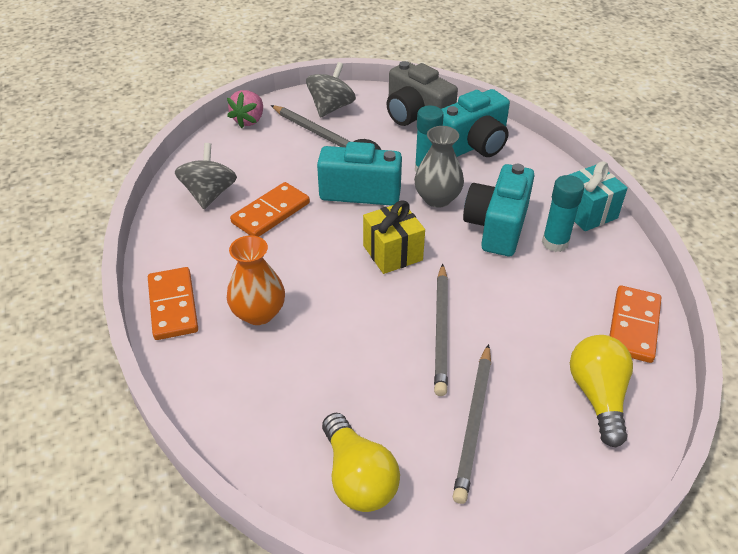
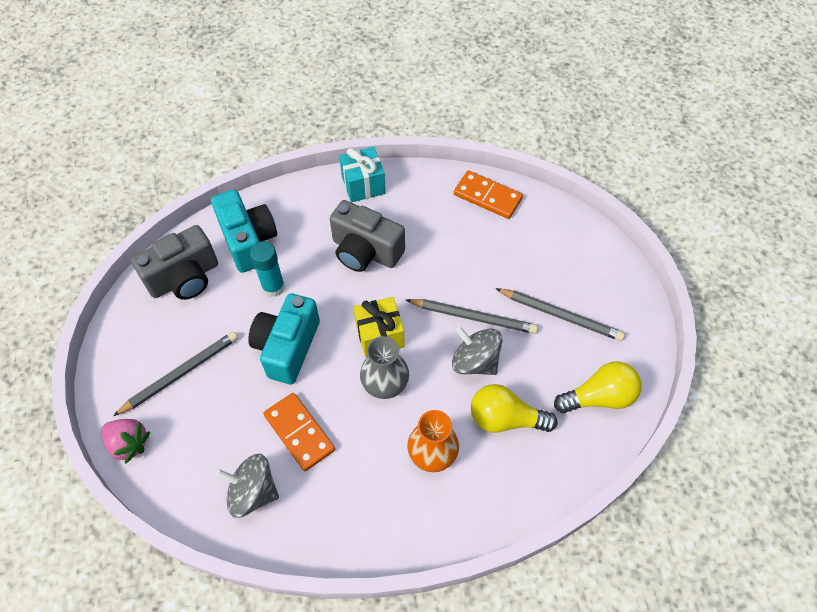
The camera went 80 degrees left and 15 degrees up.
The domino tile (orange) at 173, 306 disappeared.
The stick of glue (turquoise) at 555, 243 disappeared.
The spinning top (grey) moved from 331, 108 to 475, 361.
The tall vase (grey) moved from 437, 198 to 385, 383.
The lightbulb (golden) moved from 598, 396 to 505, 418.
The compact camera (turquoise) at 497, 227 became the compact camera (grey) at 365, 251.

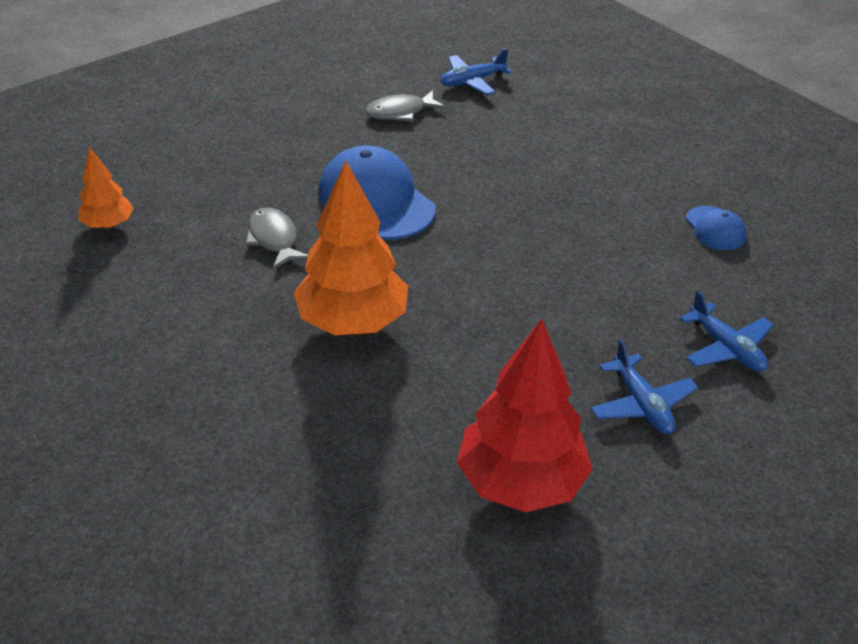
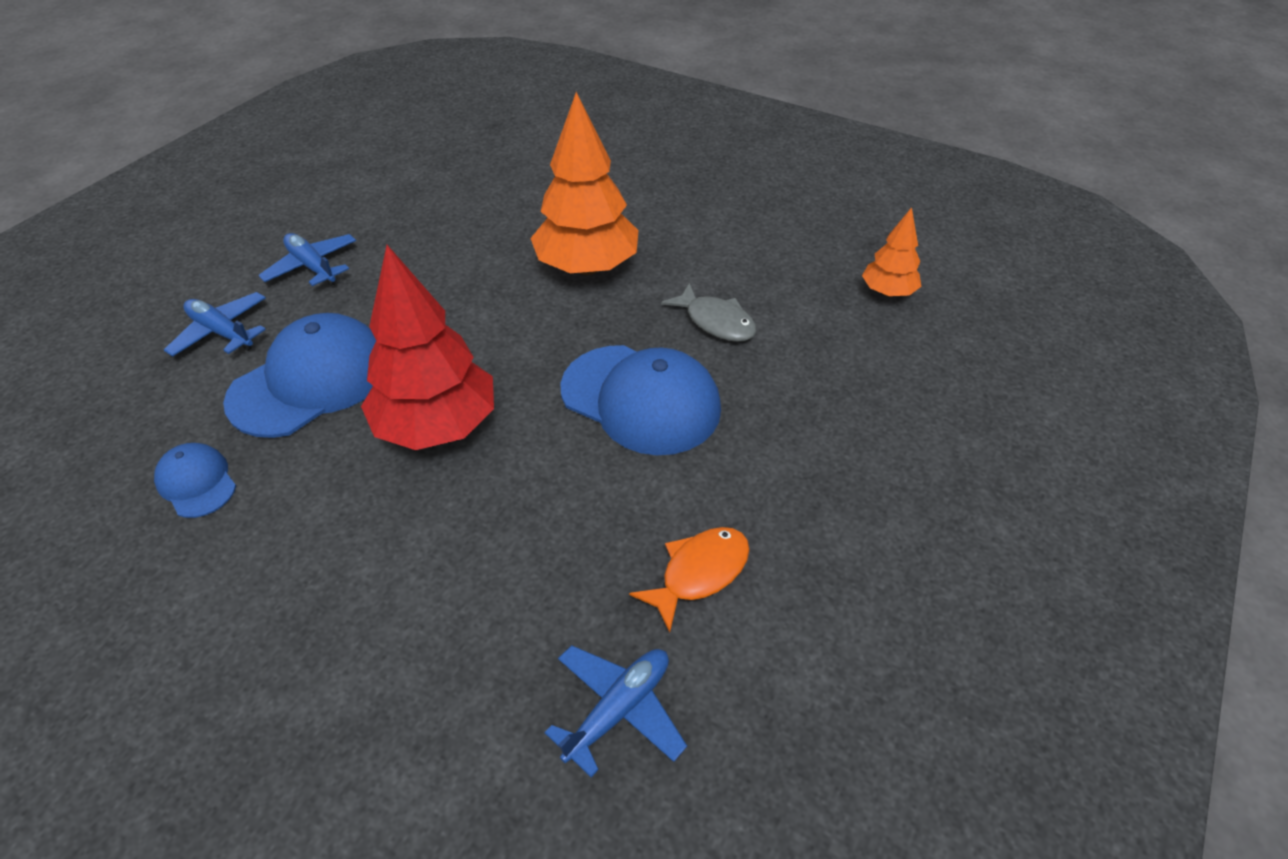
The camera went 160 degrees right and 5 degrees up.
The cap (cobalt) at 311, 381 appeared.
The tree (crimson) moved from 521, 482 to 437, 427.
The toy fish (grey) at 400, 112 became the toy fish (orange) at 699, 573.

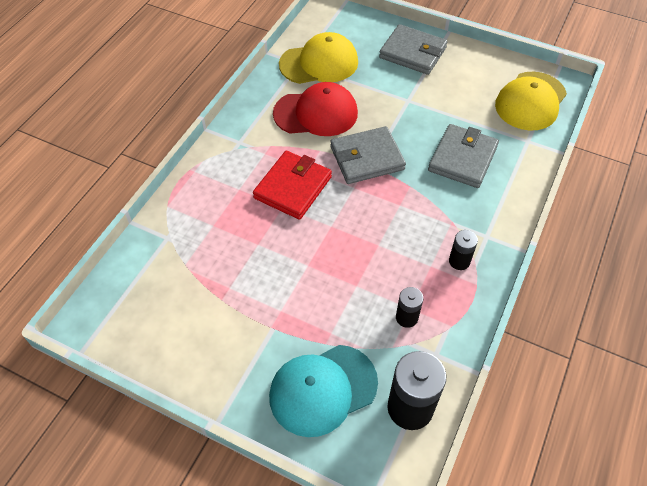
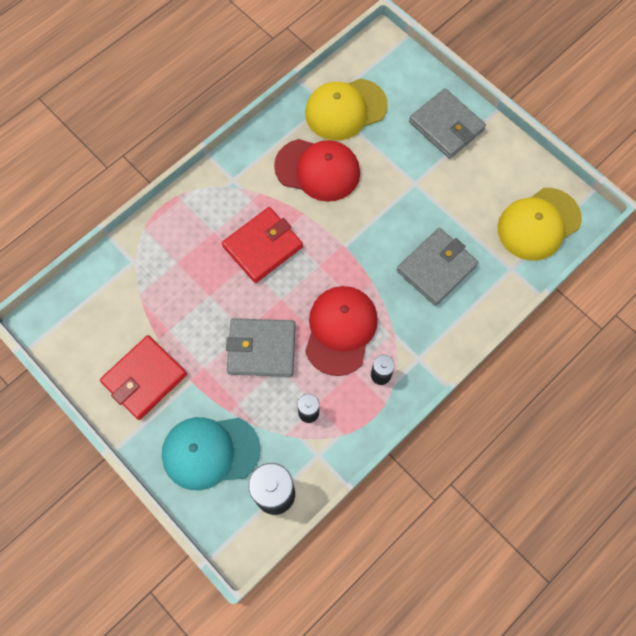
The camera went 20 degrees right and 15 degrees up.
The billfold (crimson) at 144, 378 appeared.
The cap (crimson) at 340, 330 appeared.
The billfold (grey) moved from 367, 158 to 261, 349.
The cap (golden) at 319, 63 turned 150 degrees clockwise.

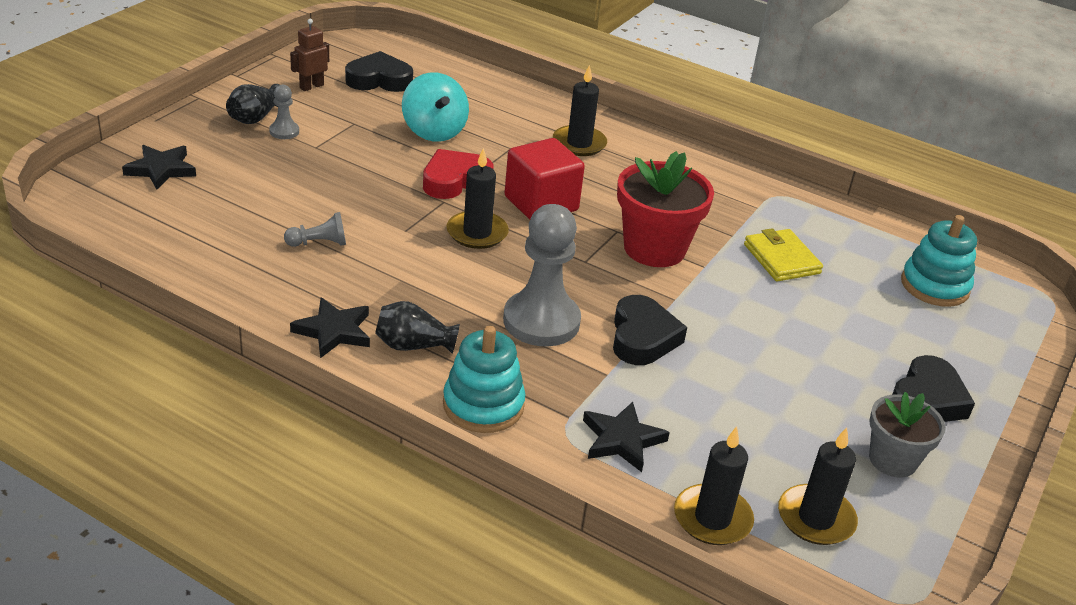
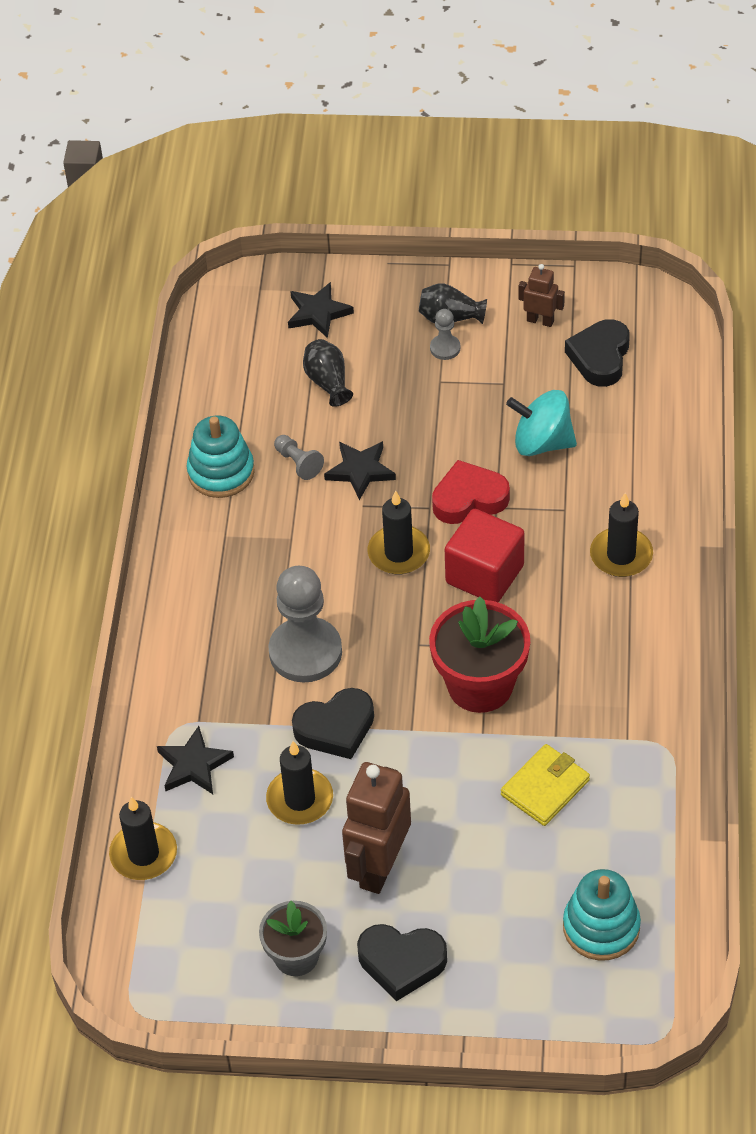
The camera went 70 degrees right and 15 degrees up.
The toy robot (brown) at 379, 867 appeared.
The five-pointed star (jet-black) moved from 334, 331 to 360, 471.
The tall vase (jet-black) moved from 413, 345 to 328, 382.
The stacking toy (turquoise) moved from 483, 405 to 221, 472.
The candle (jet-black) moved from 816, 518 to 300, 799.
The love heart (jet-black) at 379, 80 turned 135 degrees counterclockwise.
The spinning top (turquoise) at 434, 131 turned 60 degrees clockwise.
The love heart (crimson) at 455, 181 turned 45 degrees counterclockwise.

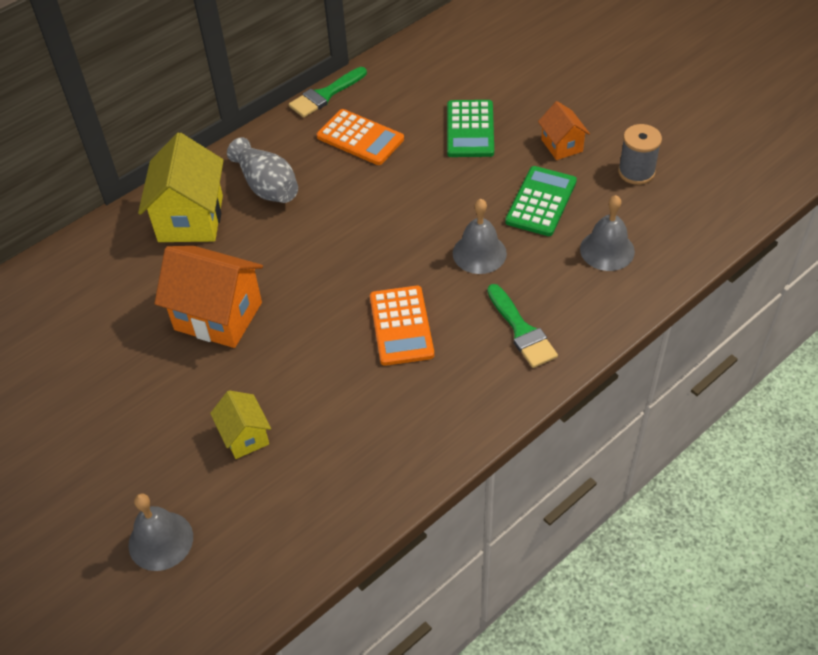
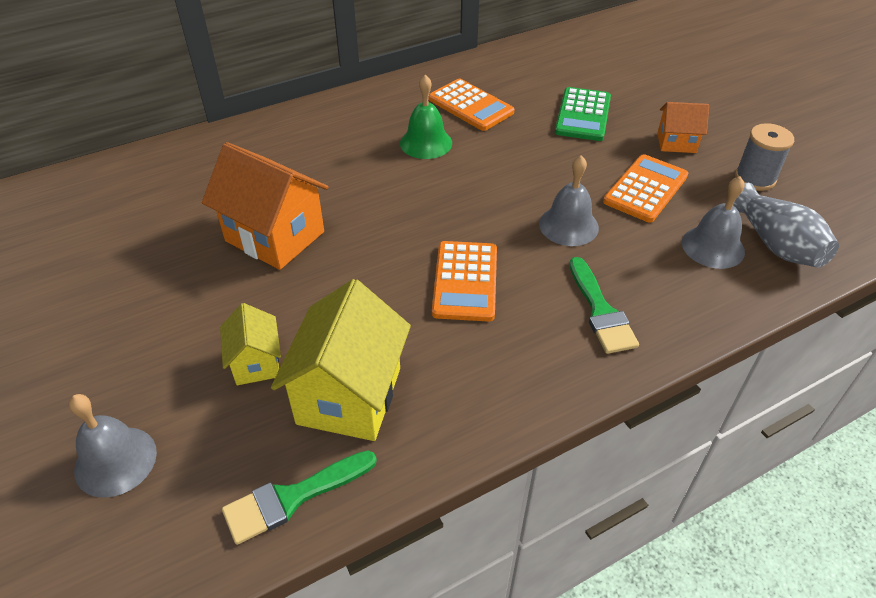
The camera went 10 degrees right and 5 degrees down.
The hand bell (leaf-green) at 426, 143 appeared.
The cottage (golden) moved from 191, 218 to 349, 396.
The tall vase (grey) moved from 267, 186 to 775, 244.
The paintbrush (leaf-green) moved from 325, 95 to 292, 498.
The calculator (leaf-green) at 541, 202 became the calculator (orange) at 645, 189.
The cottage (orange) at 562, 145 turned 75 degrees counterclockwise.

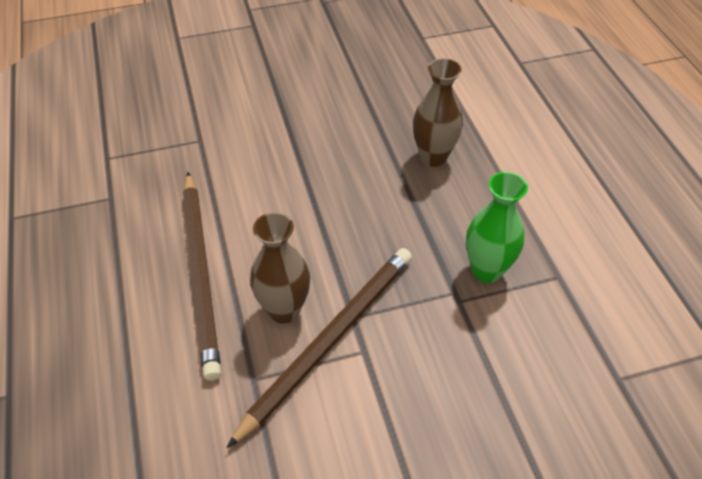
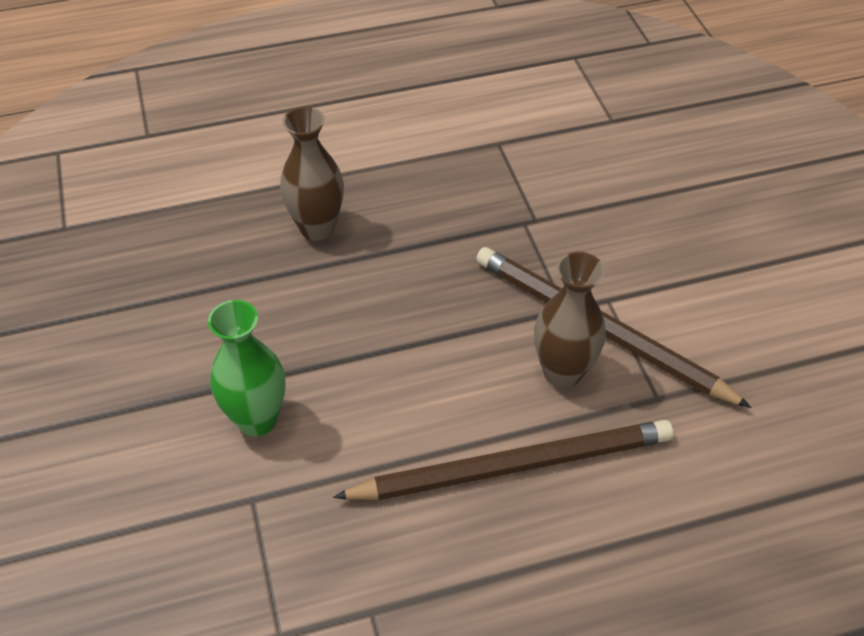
The camera went 90 degrees left and 0 degrees up.
The tall vase (leaf-green) moved from 486, 270 to 257, 419.

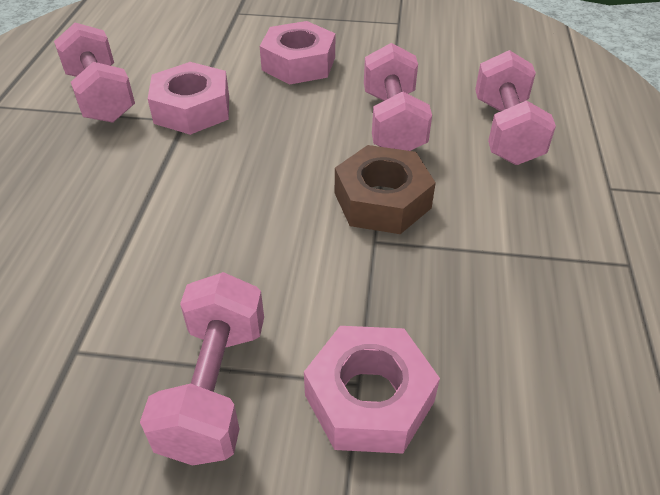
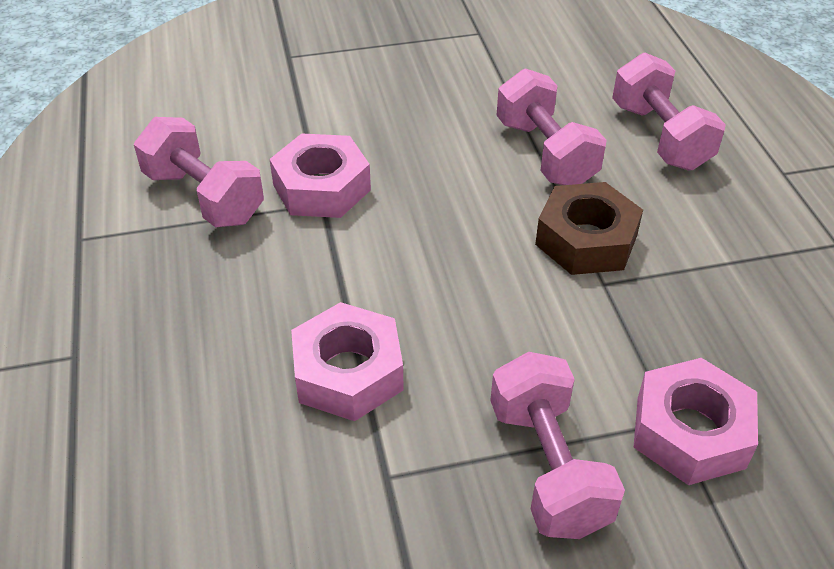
The camera went 20 degrees left and 0 degrees up.
The nut (pink) moved from 298, 63 to 348, 372.

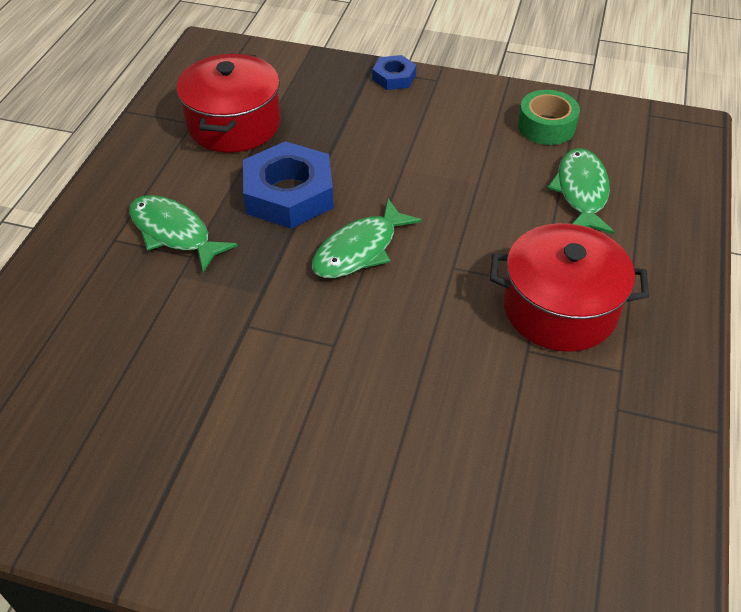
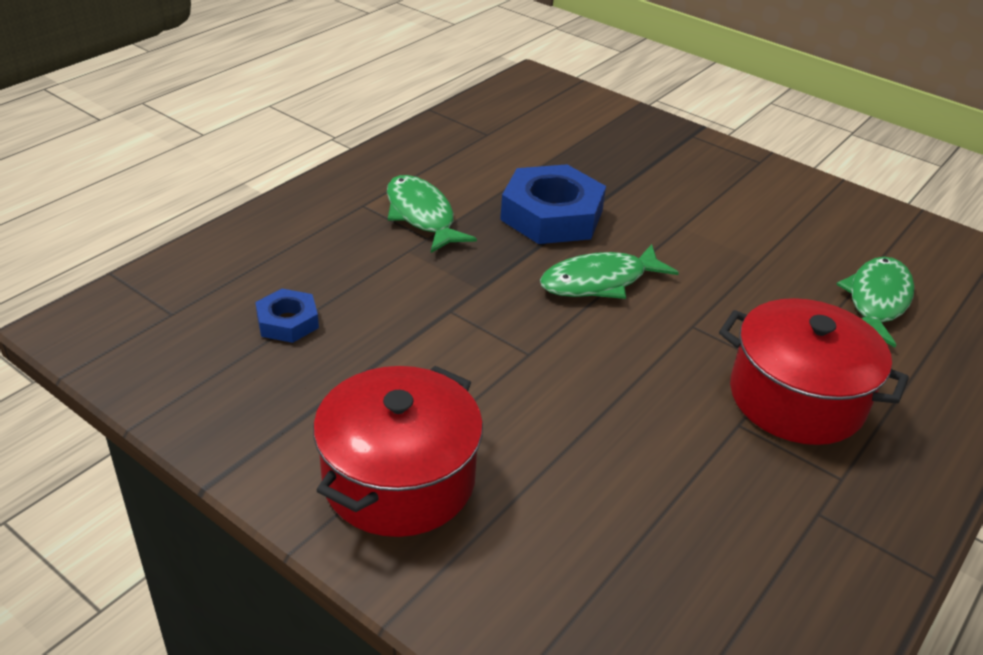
The camera went 20 degrees right and 10 degrees down.
The tape (leaf-green) at 546, 126 disappeared.
The pot (crimson) moved from 234, 124 to 399, 479.
The nut (cobalt) moved from 394, 77 to 287, 322.

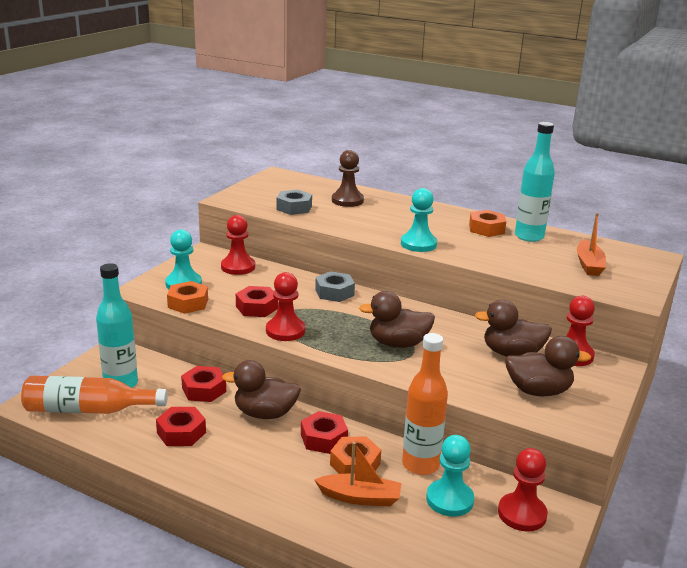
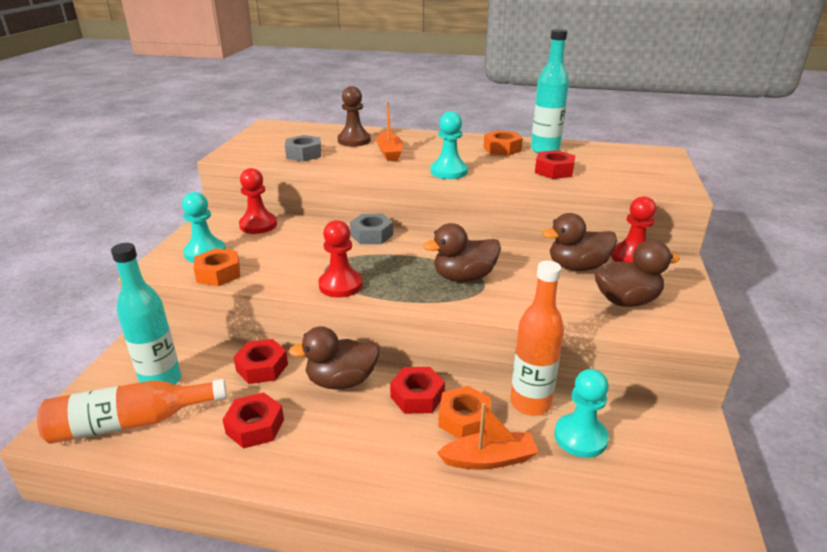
The camera went 15 degrees left and 5 degrees up.
The chess pawn (crimson) at 522, 514 disappeared.
The nut (crimson) moved from 256, 307 to 554, 171.
The sailboat (orange) moved from 589, 265 to 389, 152.

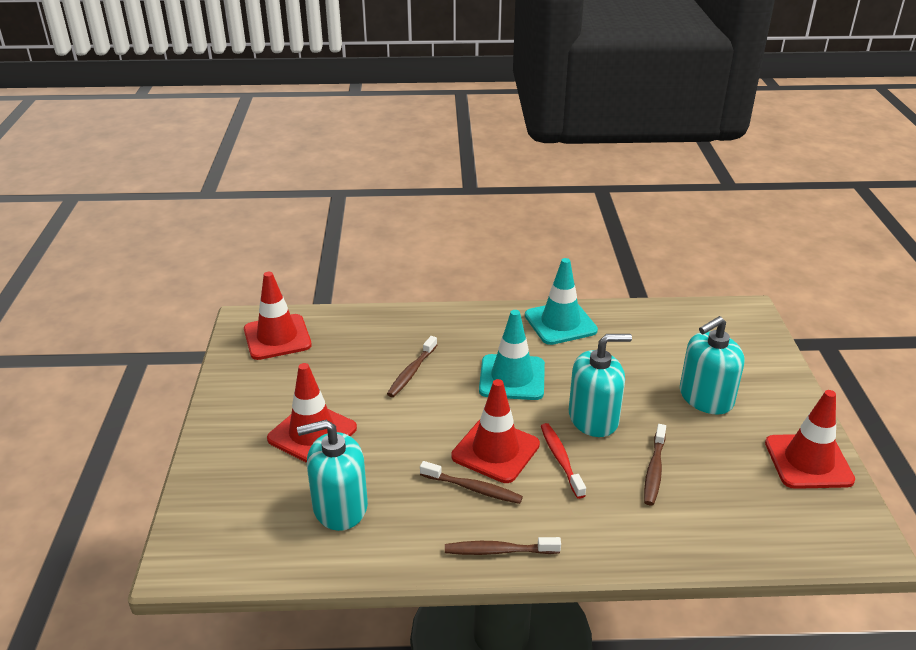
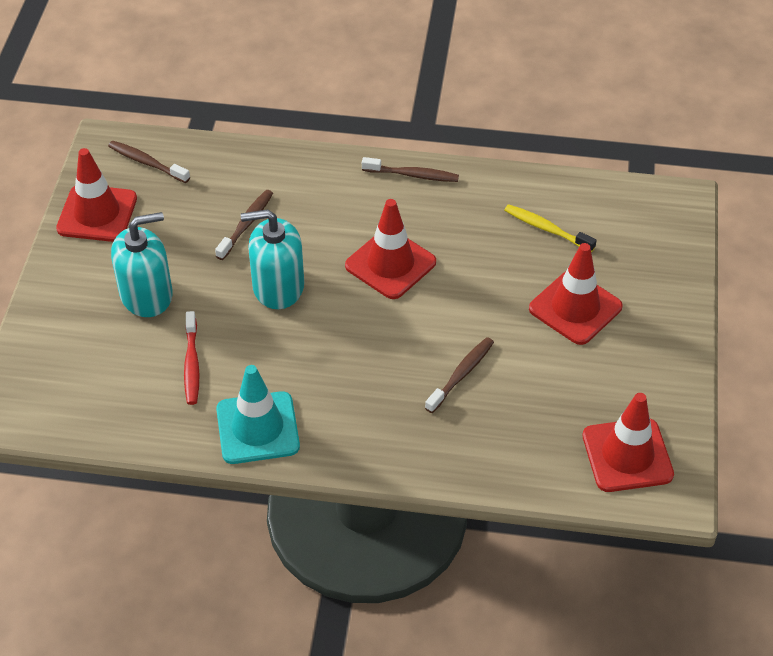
The camera went 170 degrees left and 15 degrees up.
The traffic cone (turquoise) at 512, 377 disappeared.
The dental brush (brown) moved from 473, 488 to 146, 162.
The dental brush (crimson) moved from 561, 459 to 191, 364.
The soap pump (turquoise) at 340, 507 was replaced by the dental brush (golden) at 546, 229.

